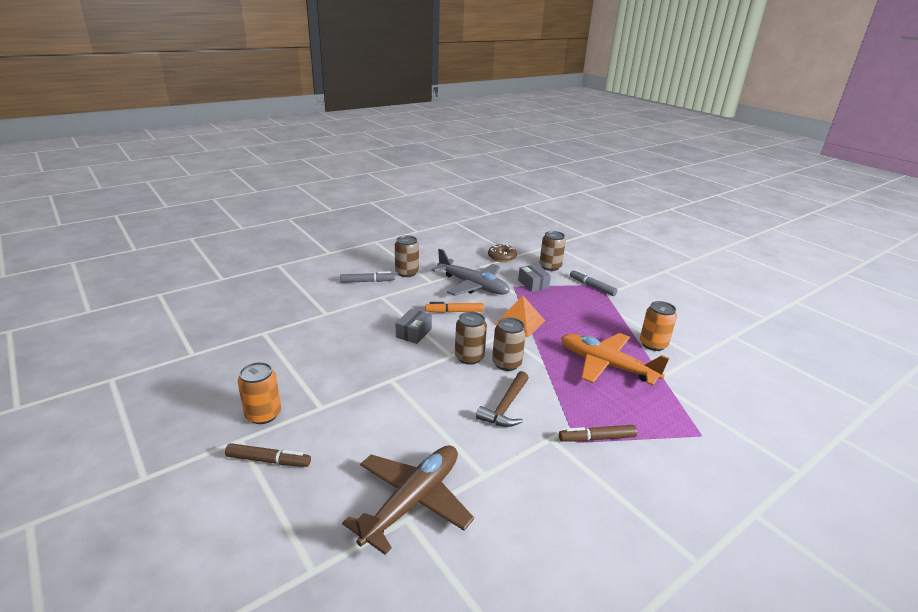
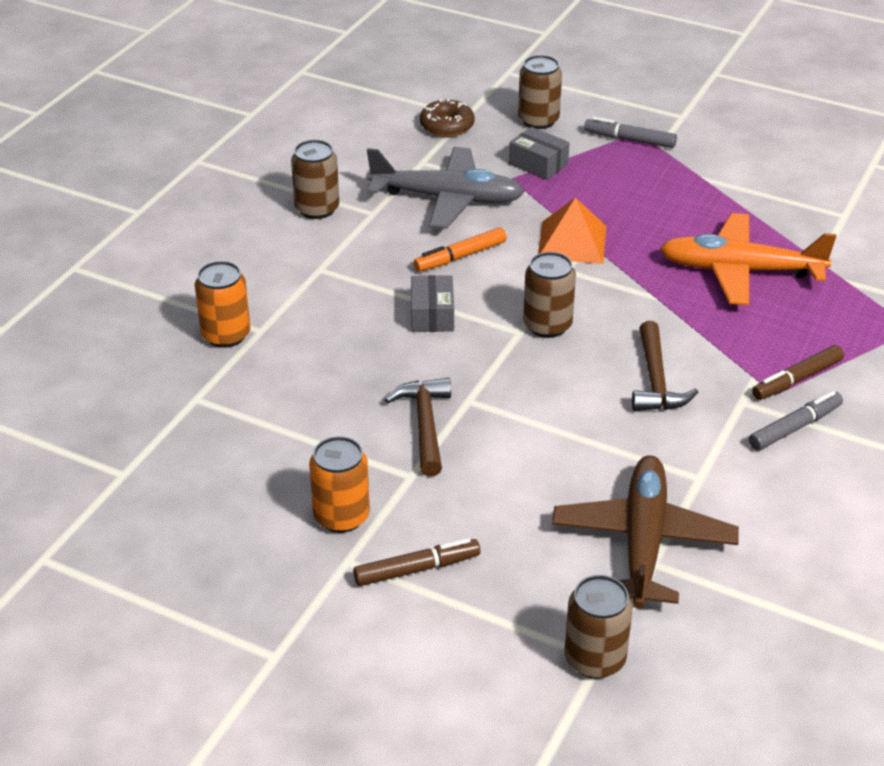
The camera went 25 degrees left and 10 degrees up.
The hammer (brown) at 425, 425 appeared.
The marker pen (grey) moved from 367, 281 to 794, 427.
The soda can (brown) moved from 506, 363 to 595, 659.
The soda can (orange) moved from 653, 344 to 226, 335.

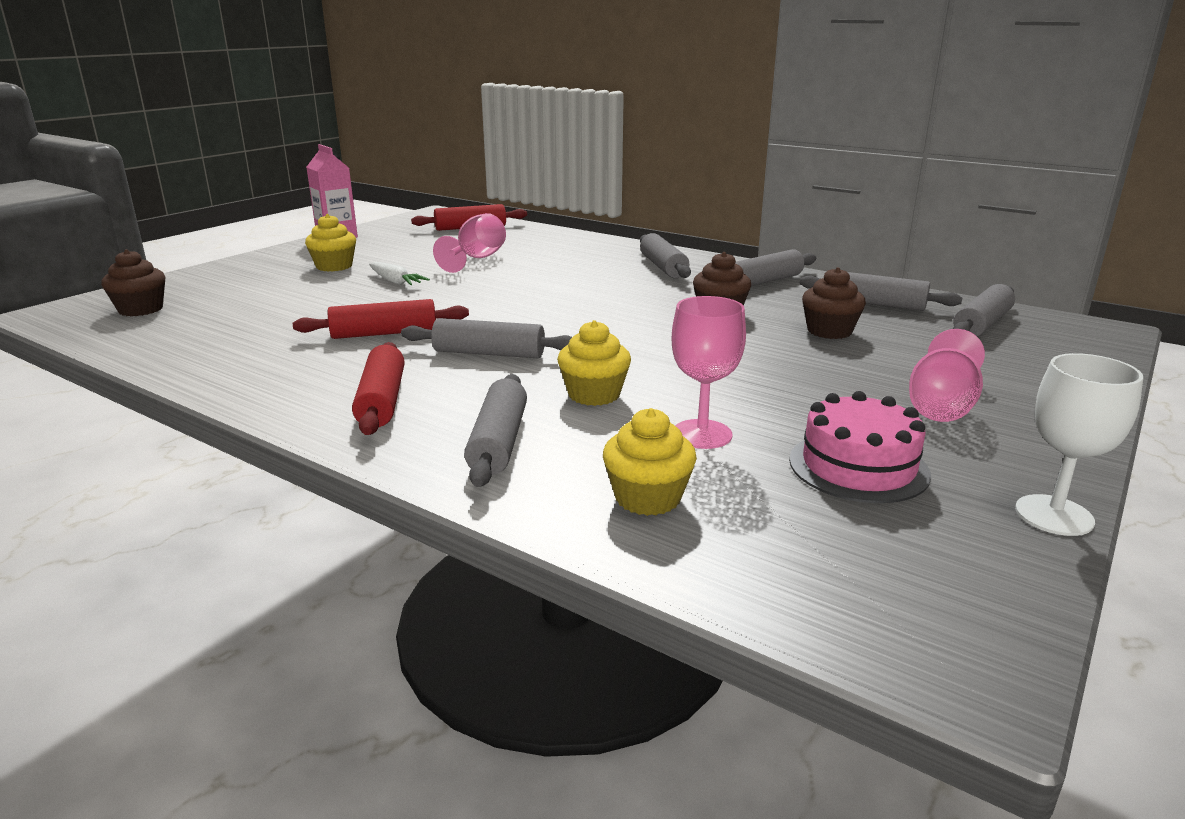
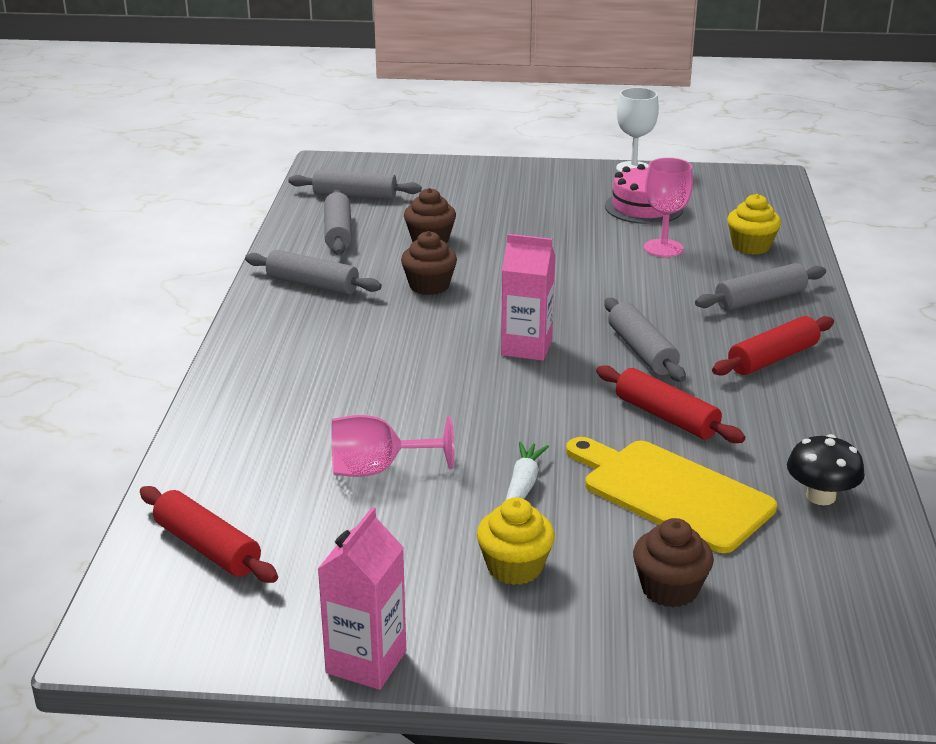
The camera went 120 degrees left and 5 degrees up.
The fairy cake (golden) at 594, 394 disappeared.
The rolling pin (grey) at 663, 267 disappeared.
The wine glass (pink) at 941, 406 disappeared.
The carton (pink) at 526, 347 appeared.
The cutting board (golden) at 671, 493 appeared.
The toadstool (jet-black) at 820, 496 appeared.
The fairy cake (brown) moved from 141, 309 to 669, 589.

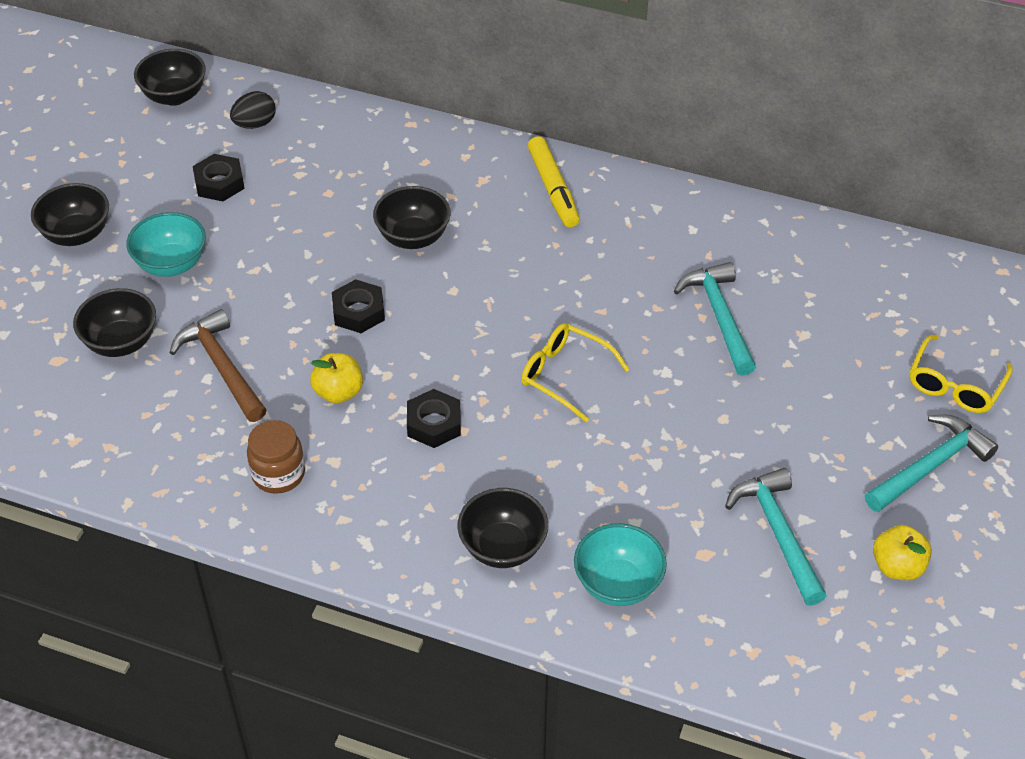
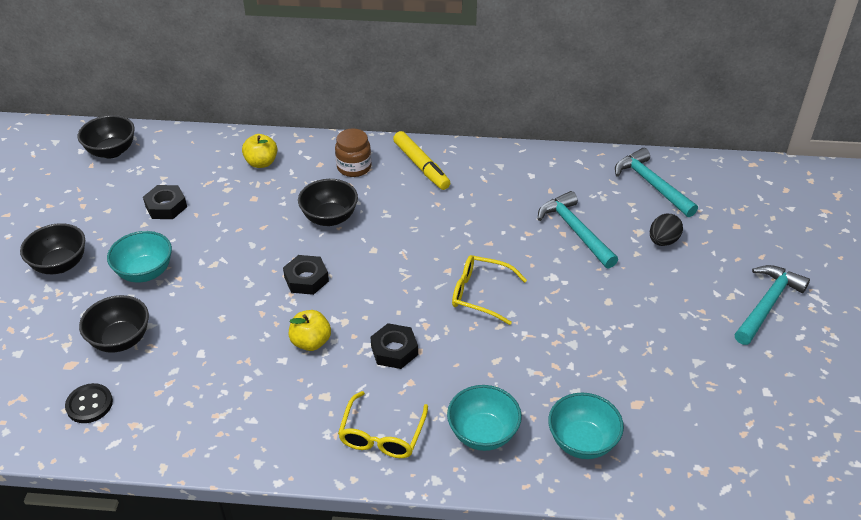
The camera went 15 degrees left and 5 degrees down.
The hammer (brown) at 222, 367 disappeared.
The shirt button (jet-black) at 89, 404 appeared.
The egg shape (jet-black) moved from 255, 124 to 663, 241.
The preserve jar (brown) moved from 278, 474 to 354, 167.
The hammer (turquoise) moved from 778, 533 to 651, 184.
The apple fruit (golden) moved from 897, 567 to 261, 163.
The eyeglasses (golden) moved from 955, 385 to 382, 435.
The deep dish (jet-black) at 503, 547 became the deep dish (turquoise) at 483, 433.

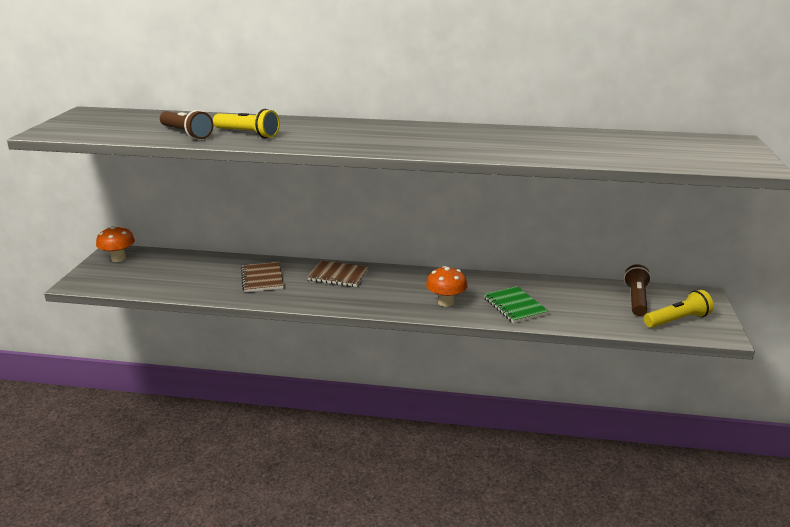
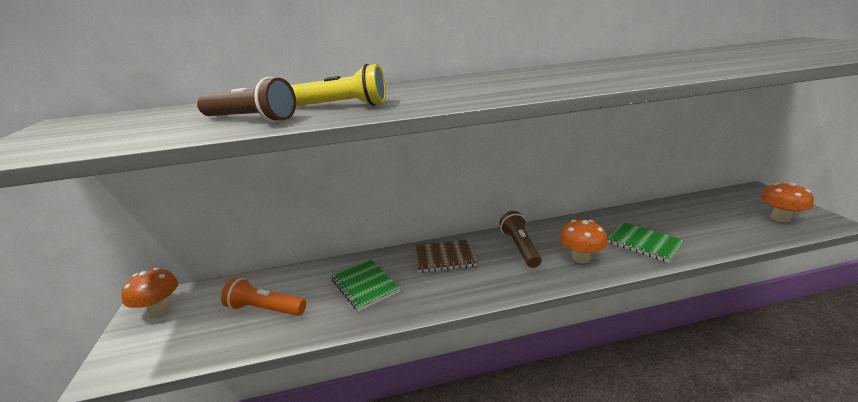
The camera went 20 degrees left and 0 degrees up.
The flashlight (orange) at 265, 309 appeared.
The flashlight (brown) moved from 636, 299 to 520, 247.
The flashlight (golden) at 677, 320 was replaced by the toadstool (orange) at 780, 218.
The notebook (brown) at 262, 279 became the notebook (leaf-green) at 365, 285.

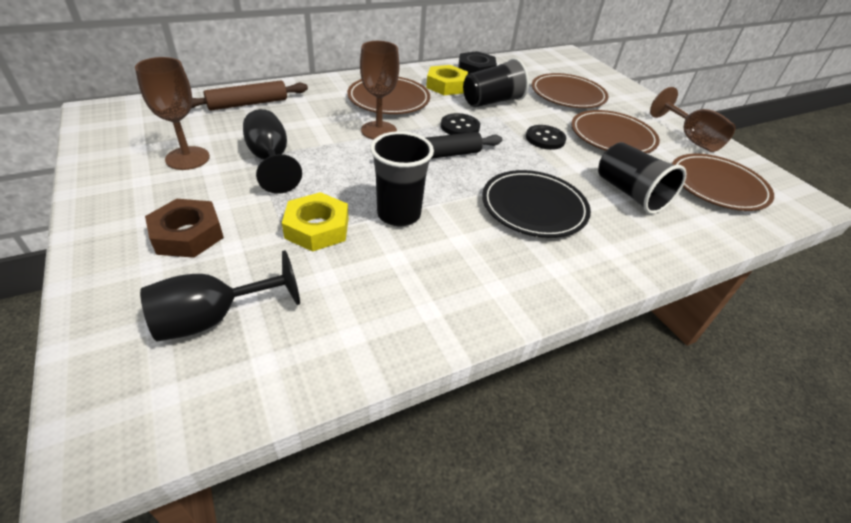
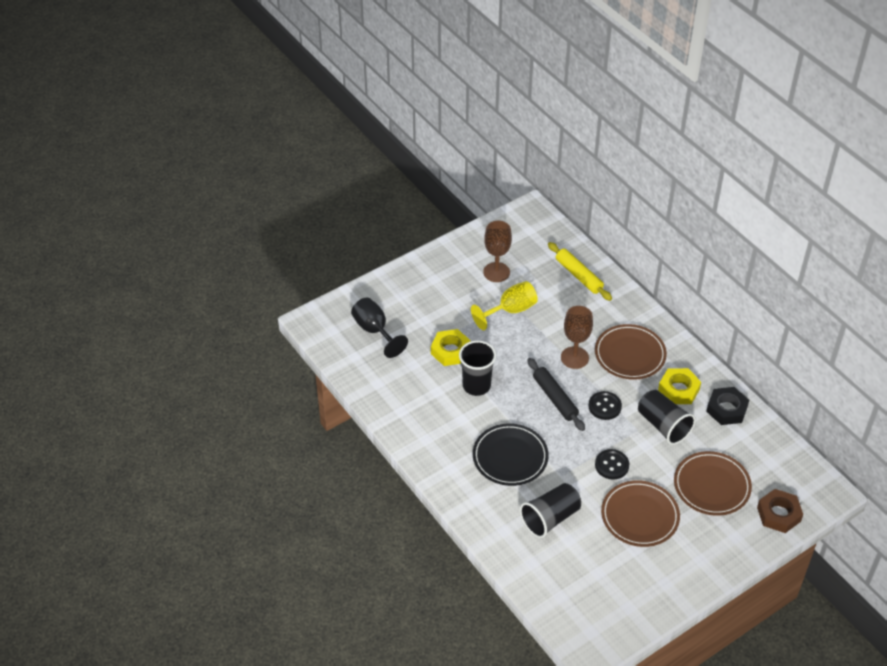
The camera went 85 degrees right and 5 degrees up.
The wine glass (brown) at 690, 138 disappeared.
The dinner plate (brown) at 717, 186 disappeared.
The nut (brown) moved from 188, 234 to 779, 514.
The rolling pin (brown) at 248, 104 became the rolling pin (golden) at 579, 275.
The wine glass (jet-black) at 271, 160 became the wine glass (golden) at 510, 310.

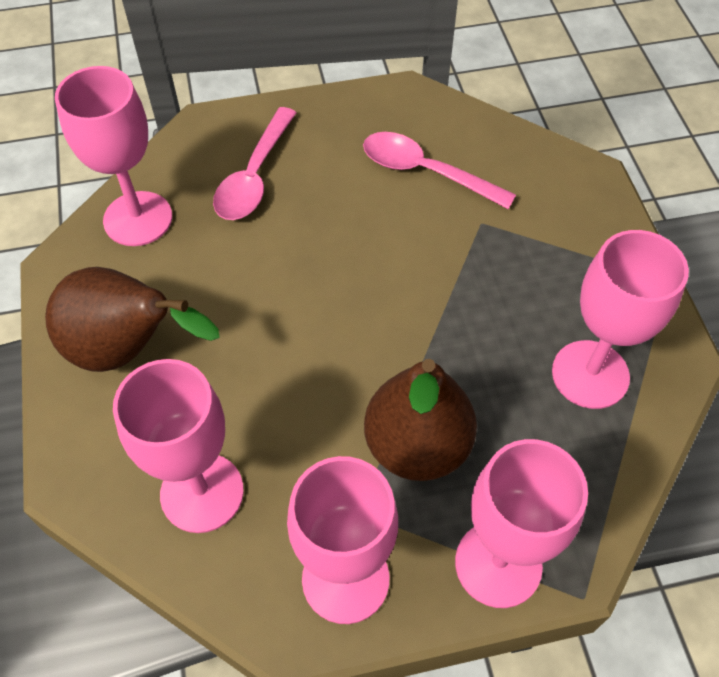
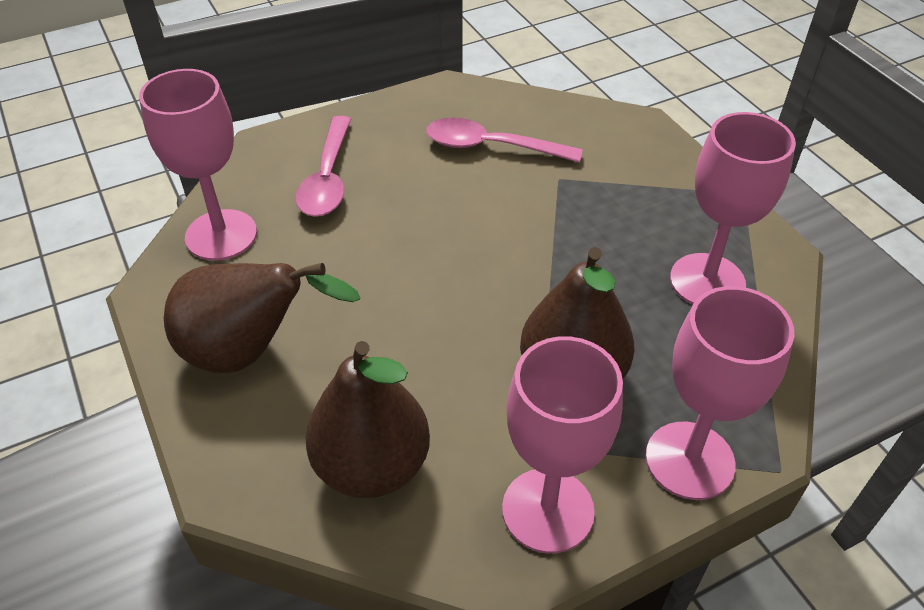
The camera went 15 degrees left and 10 degrees down.
The wine glass (pink) at 202, 492 was replaced by the pear fruit (brown) at 372, 465.

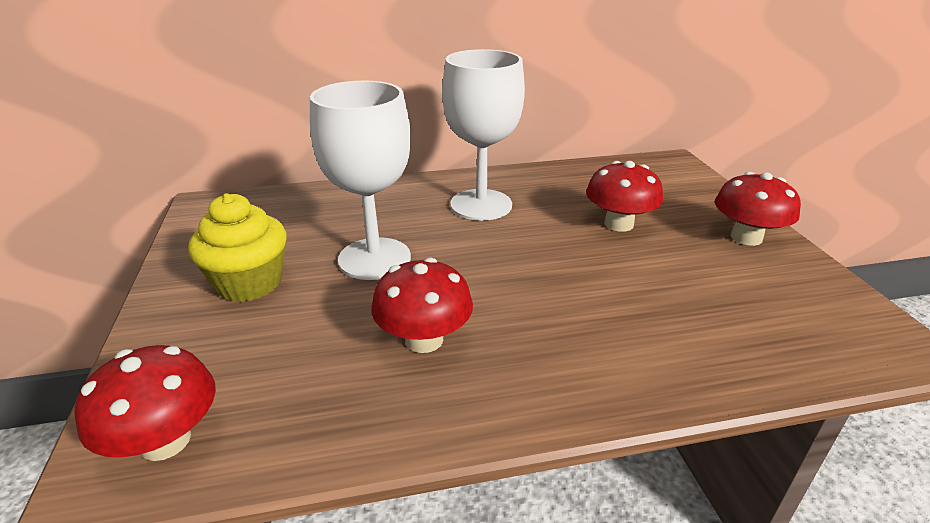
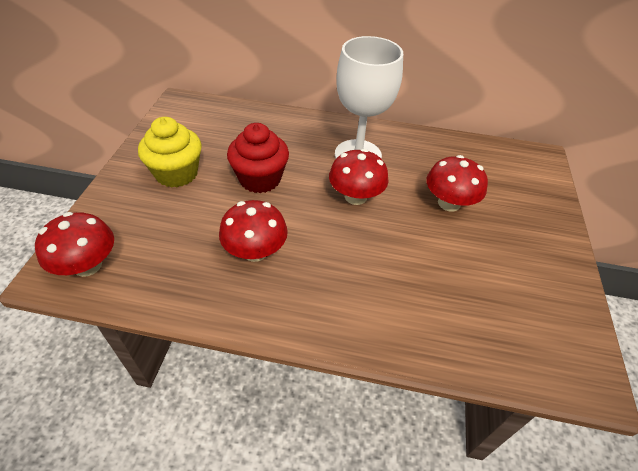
The camera went 20 degrees right and 15 degrees up.
The toadstool (crimson) moved from 746, 237 to 355, 196.
The wine glass (white) at 374, 259 was replaced by the fairy cake (crimson) at 260, 179.

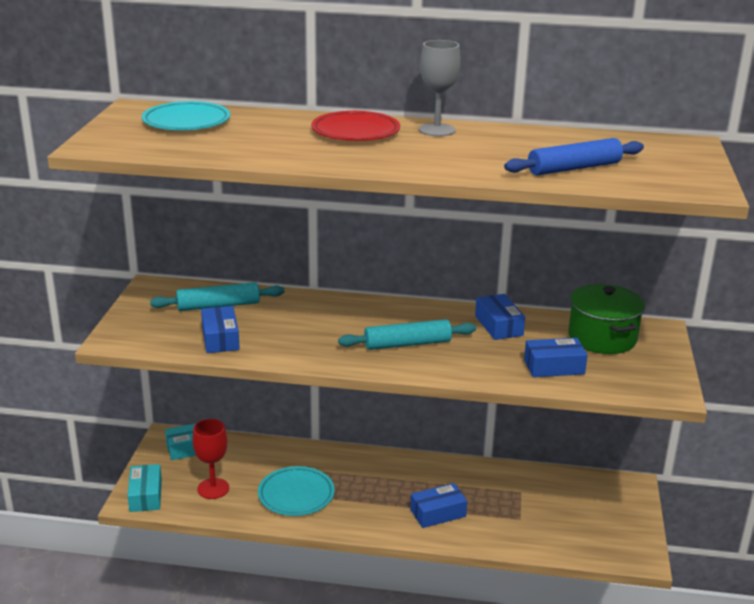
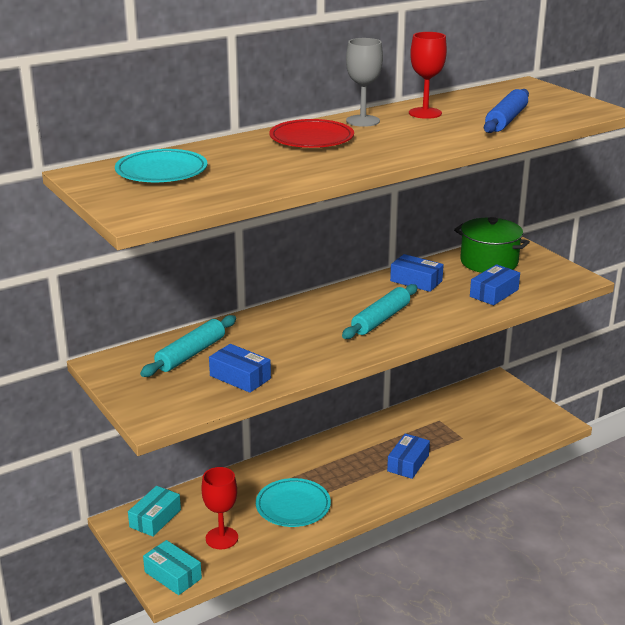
The camera went 40 degrees left and 0 degrees up.
The wine glass (crimson) at 425, 113 appeared.

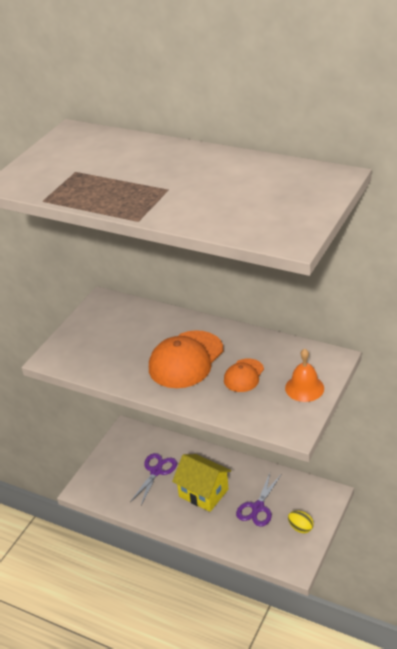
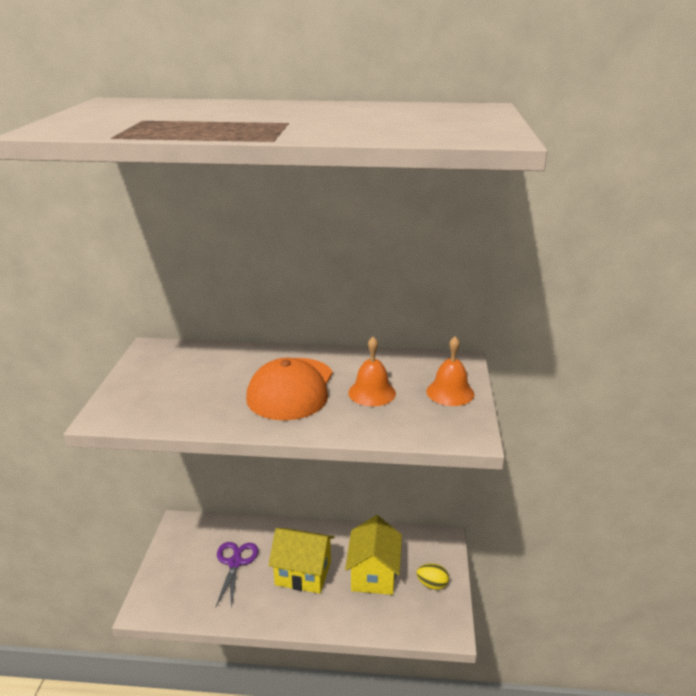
The camera went 25 degrees left and 10 degrees down.
The cap (orange) at 244, 375 was replaced by the hand bell (orange) at 372, 393.
The scissors (royal purple) at 258, 507 was replaced by the cottage (golden) at 373, 574.

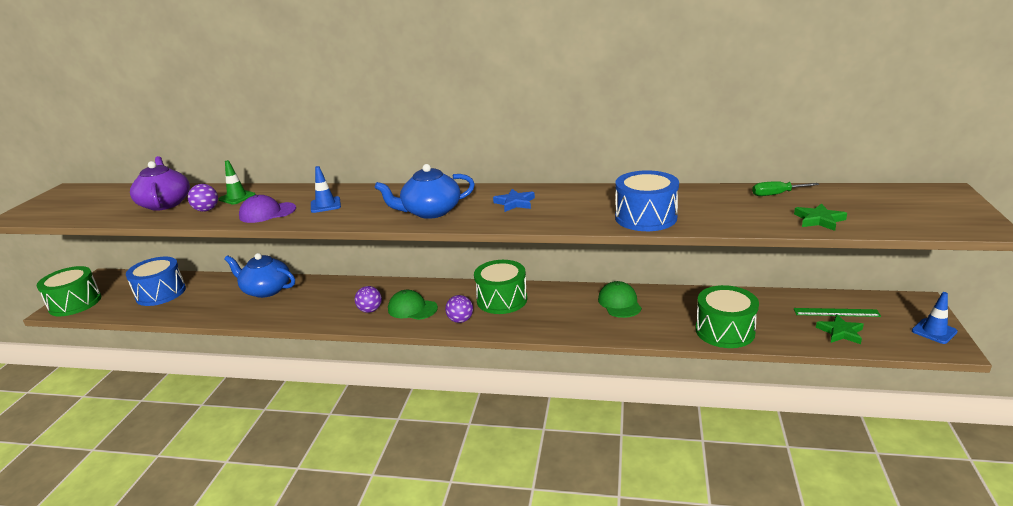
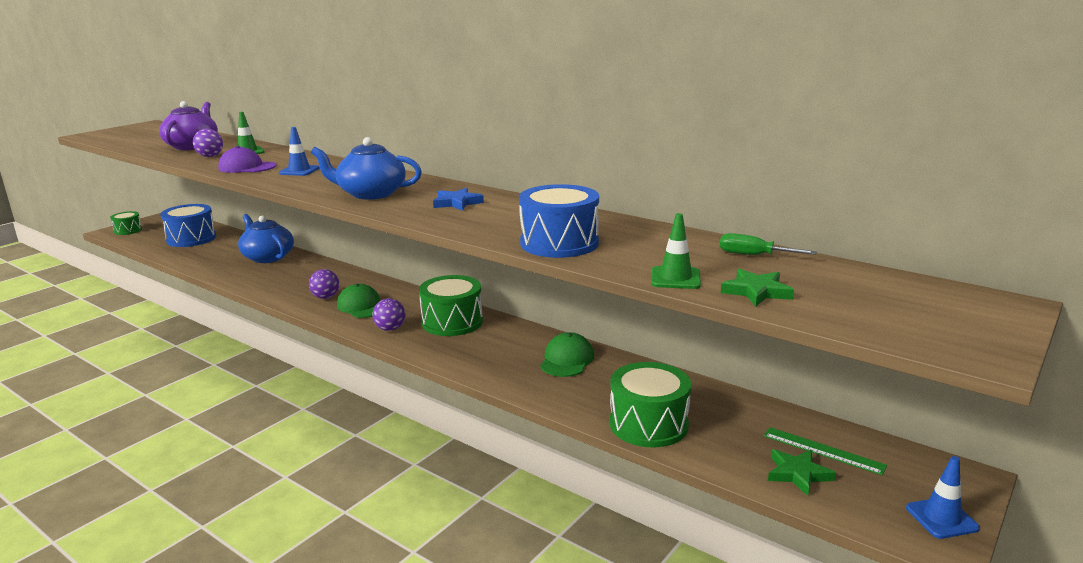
The camera went 25 degrees right and 5 degrees down.
The traffic cone (leaf-green) at 675, 278 appeared.
The drum (leaf-green) at 75, 303 changed to 0.57 times the size.

